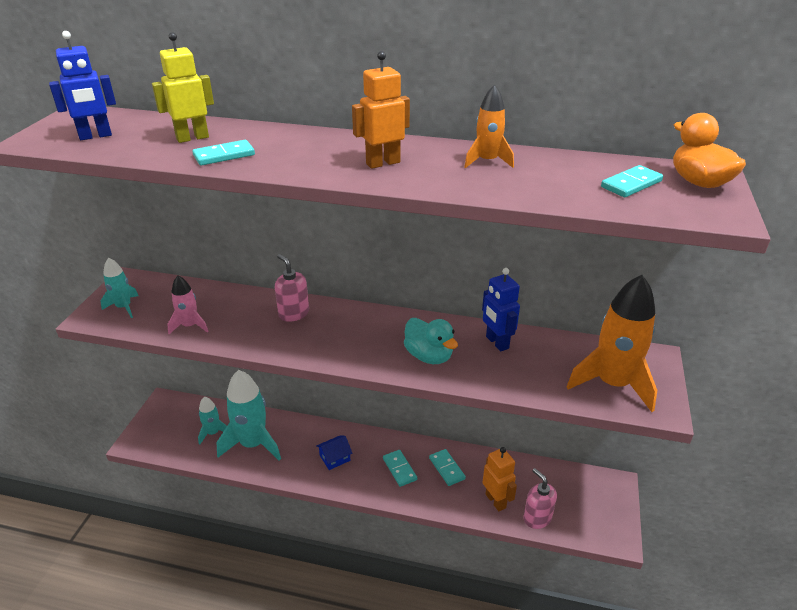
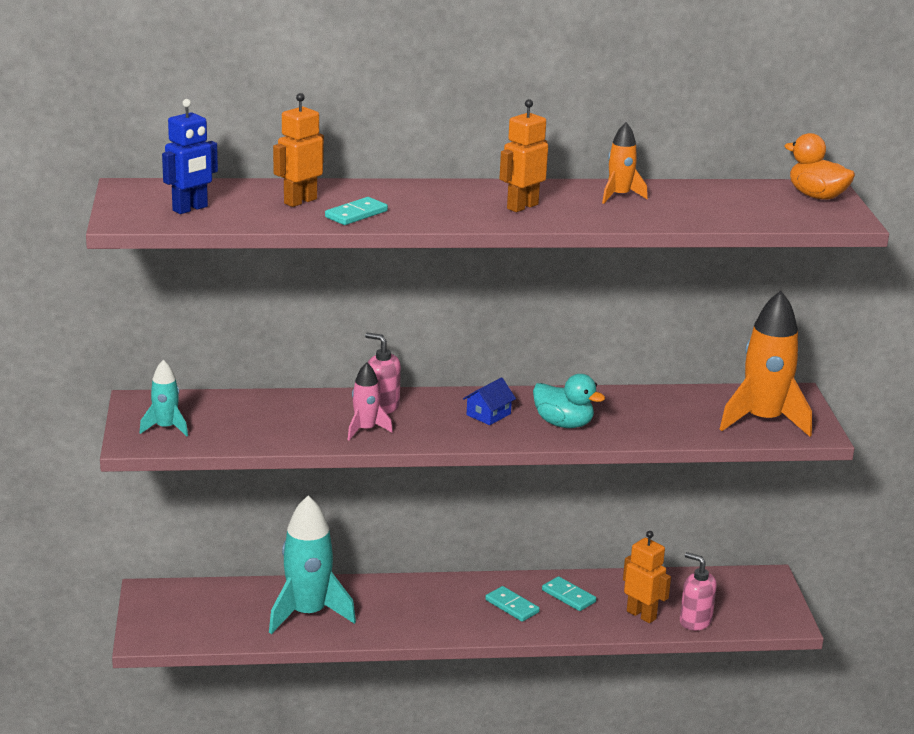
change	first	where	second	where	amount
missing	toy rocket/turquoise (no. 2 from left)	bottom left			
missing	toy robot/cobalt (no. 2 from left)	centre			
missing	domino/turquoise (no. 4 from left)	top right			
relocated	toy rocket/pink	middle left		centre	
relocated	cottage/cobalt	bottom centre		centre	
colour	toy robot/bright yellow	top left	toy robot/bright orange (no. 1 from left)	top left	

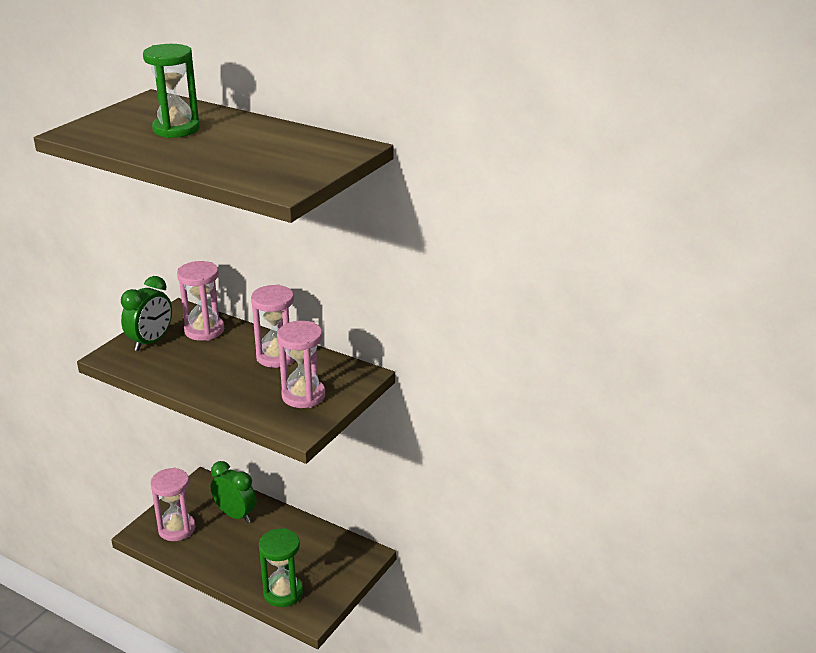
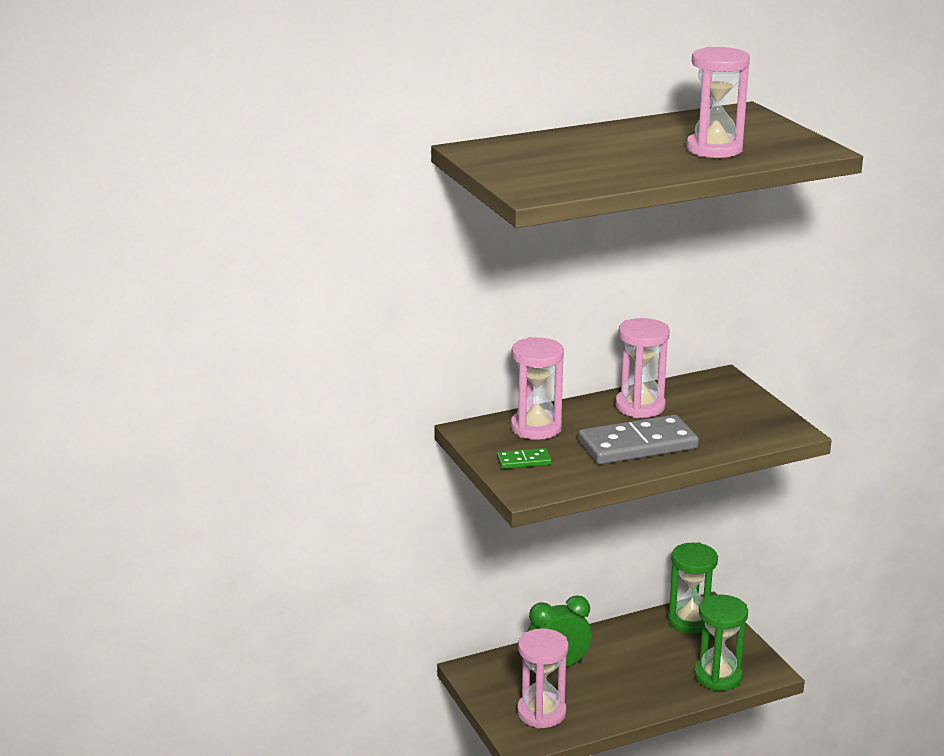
change	first	where	second	where	amount
appeared			domino/ash-grey	middle right	
relocated	sand timer/leaf-green (no. 1 from left)	top left		bottom right	
relocated	sand timer/pink (no. 4 from left)	centre		top right	
exchanged	clock/leaf-green (no. 1 from left)	middle left	domino/leaf-green	centre	

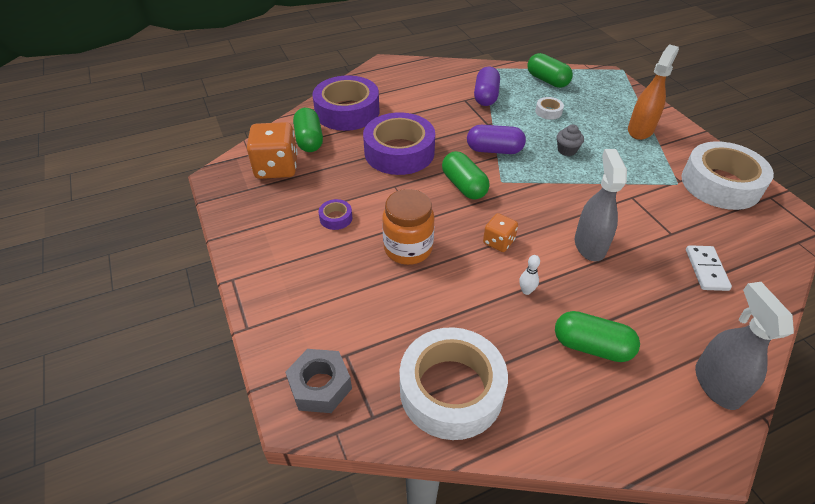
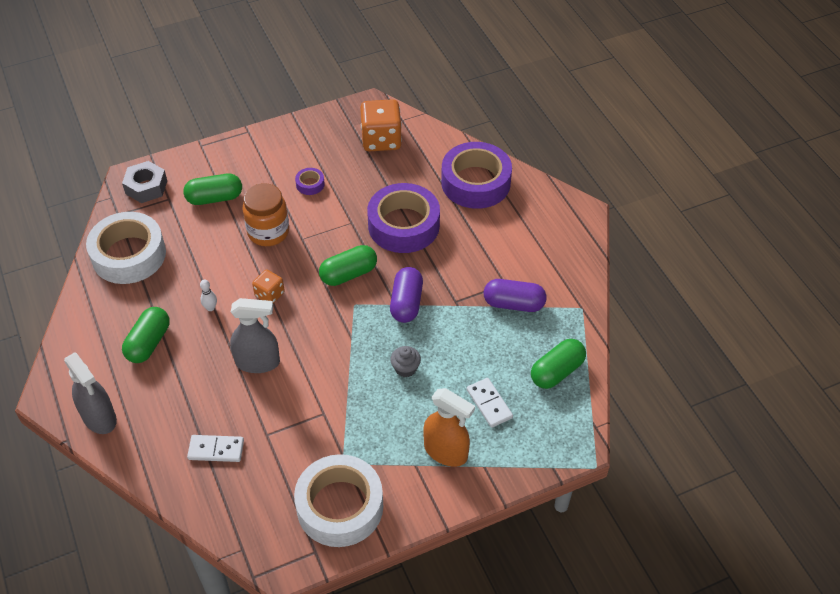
change	first	where	second	where	amount
missing	sticky tape/white (no. 2 from left)	top right			
appeared			domino/white (no. 2 from left)	bottom centre	
relocated	pill/leaf-green (no. 1 from left in the first image)	top centre	pill/leaf-green (no. 2 from left)	top left	
spun	spray cleaner/ash-grey (no. 2 from left in the first image)	bottom right	spray cleaner/ash-grey (no. 1 from left)	middle left	60 degrees clockwise

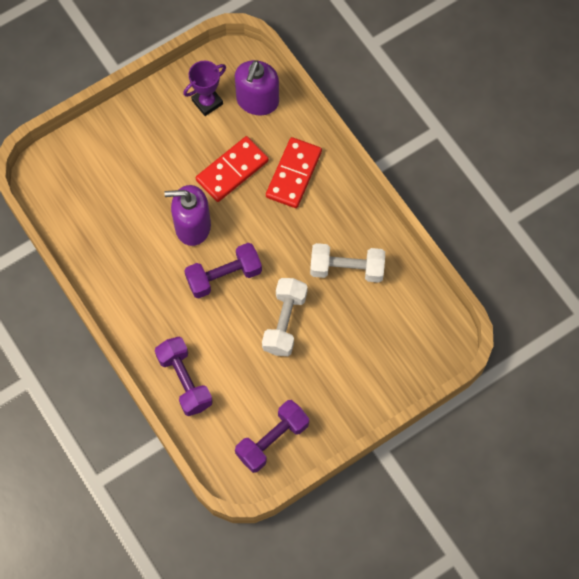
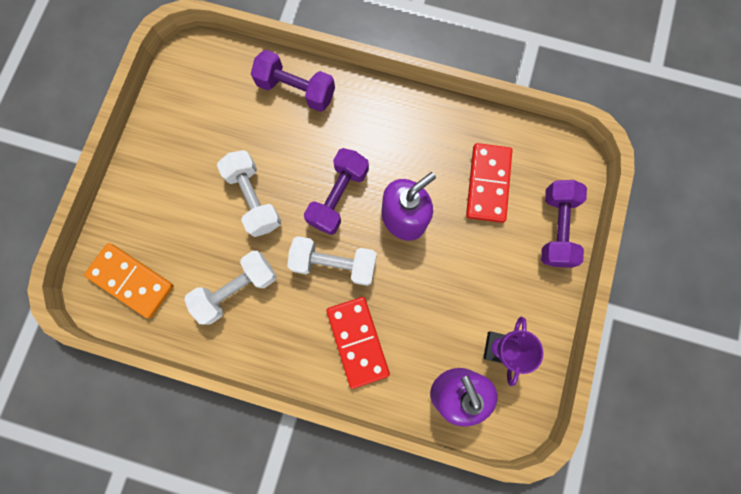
change	first	where	second	where	amount
appeared			domino/bright orange	middle left	
appeared			dumbbell/white (no. 3 from left)	centre	
relocated	domino/crimson (no. 1 from left in the first image)	top centre	domino/crimson (no. 2 from left)	centre	
relocated	dumbbell/violet (no. 3 from left)	bottom centre		middle right	

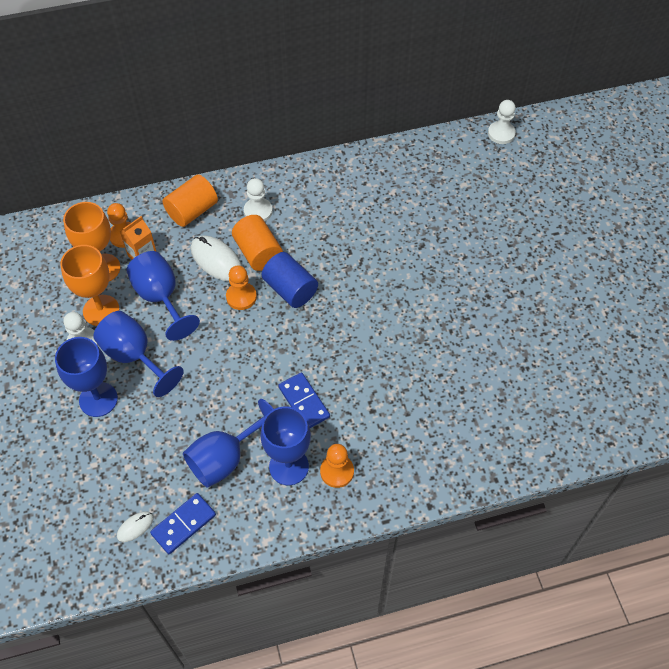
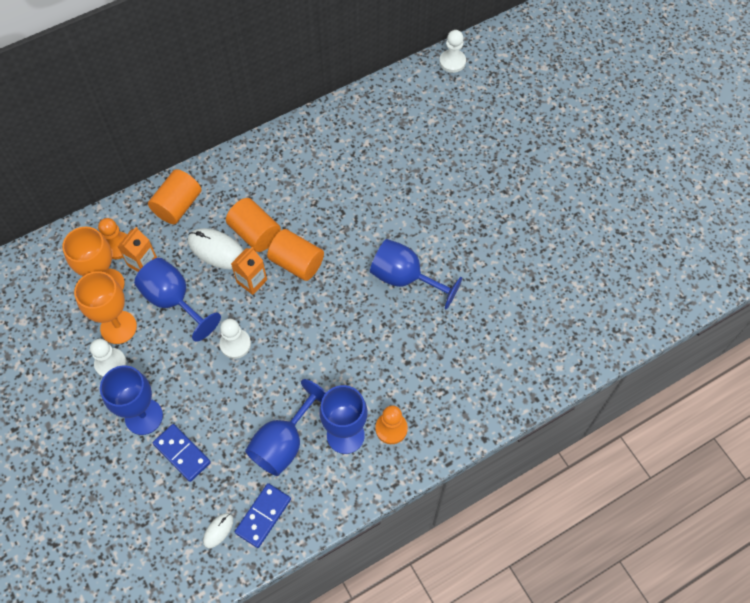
change	first	where	second	where	amount
relocated	wine glass/cobalt (no. 2 from left in the first image)	middle left	wine glass/cobalt (no. 5 from left)	centre	
relocated	pawn/white (no. 2 from left)	top centre		middle left	
relocated	domino/cobalt (no. 2 from left in the first image)	centre	domino/cobalt (no. 1 from left)	bottom left	
exchanged	pawn/bright orange (no. 2 from left)	centre	milk carton/bright orange (no. 2 from left)	middle left	
colour	cylinder shape/cobalt	centre	cylinder shape/bright orange (no. 3 from left)	centre	

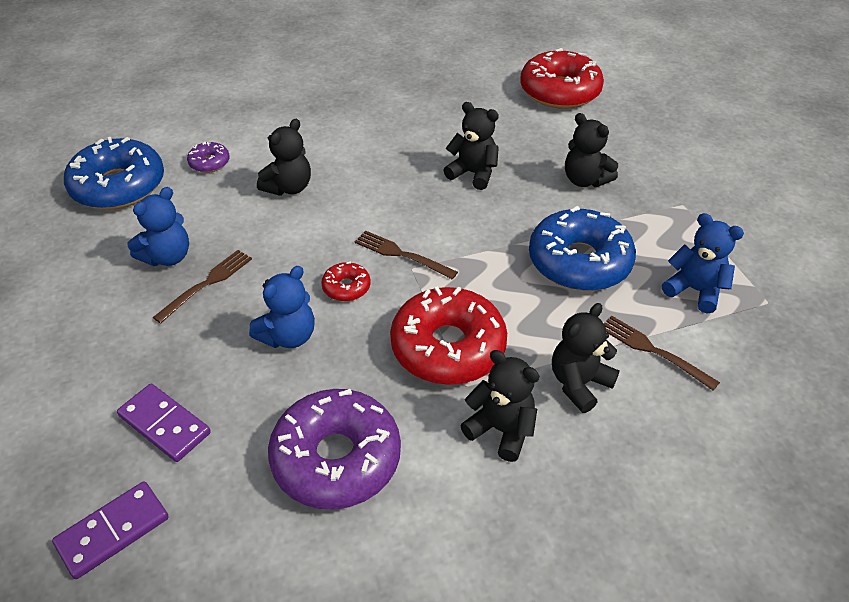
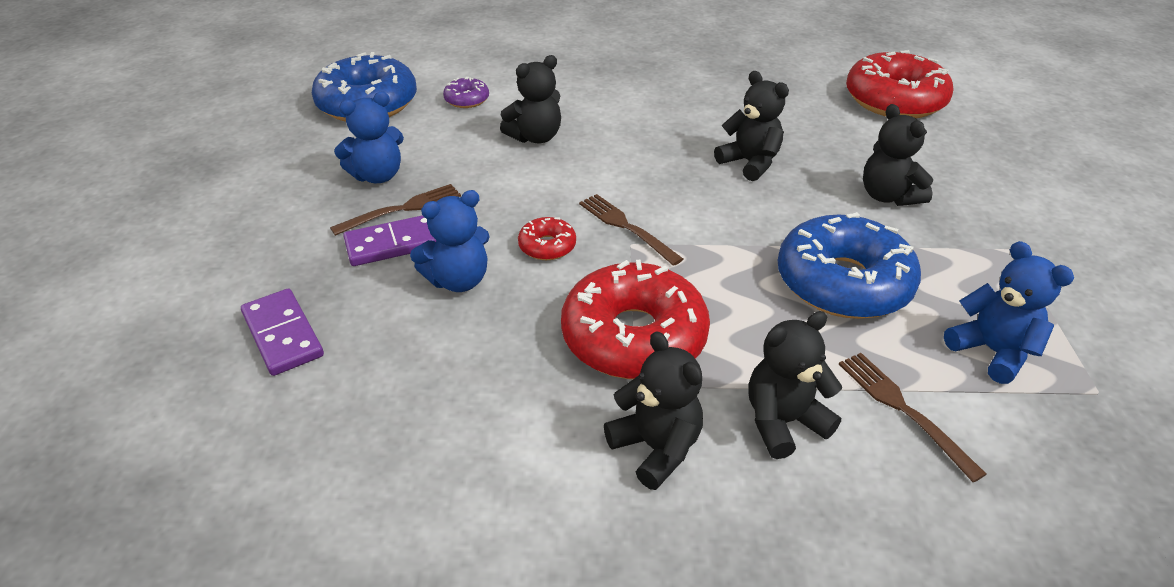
change	first	where	second	where	amount
missing	donut/violet (no. 2 from left)	bottom centre			
relocated	domino/violet (no. 1 from left in the first image)	bottom left	domino/violet (no. 2 from left)	middle left	

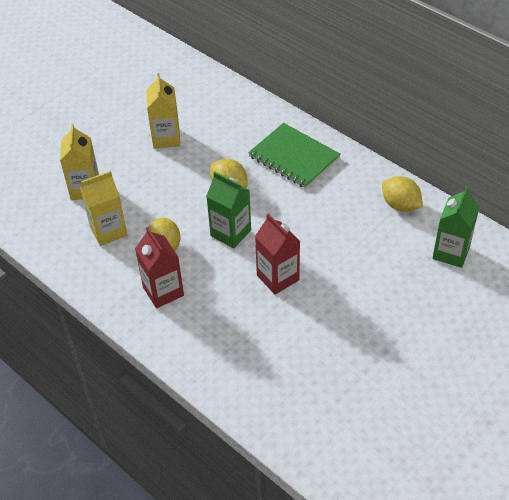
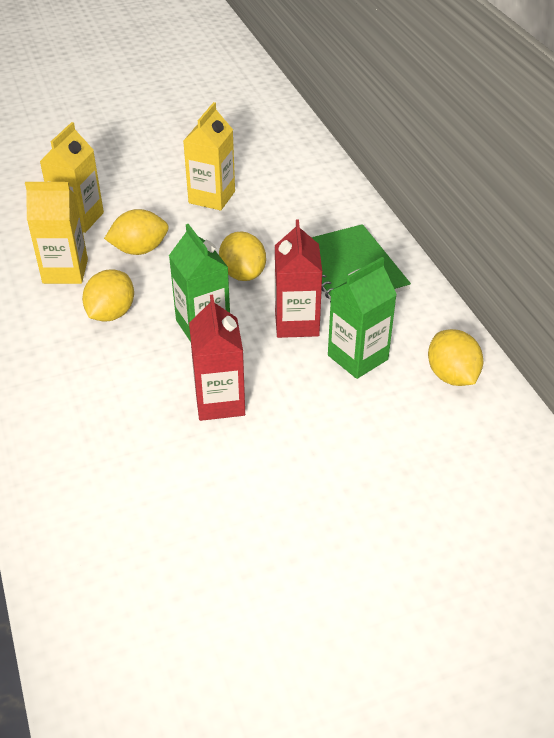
change	first	where	second	where	amount
appeared			toy lemon/bright yellow (no. 2 from left)	top left	
relocated	milk carton/crimson (no. 1 from left in the first image)	middle left	milk carton/crimson (no. 2 from left)	centre	
relocated	milk carton/leaf-green (no. 2 from left)	middle right		centre	

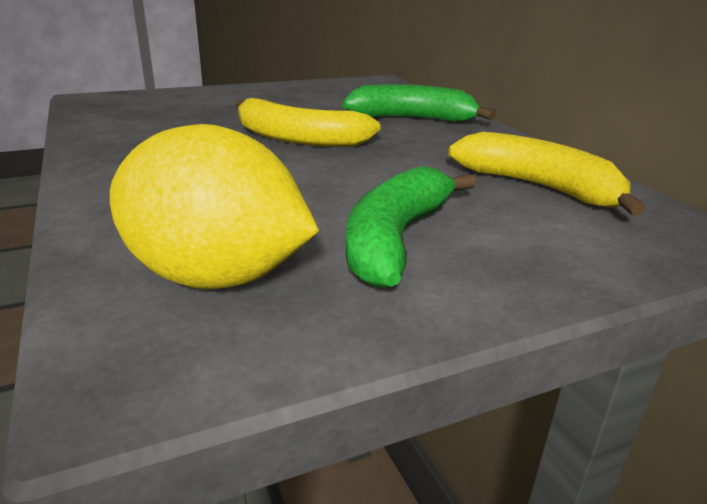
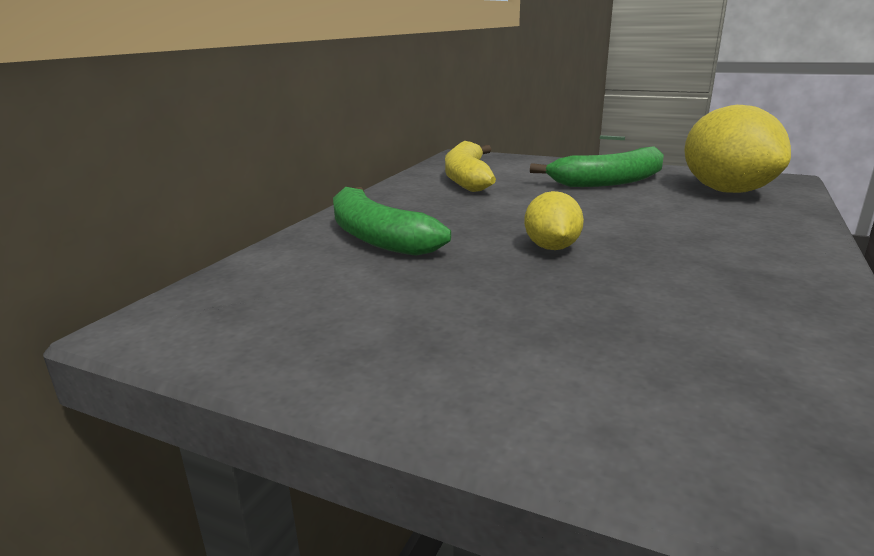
change	first	where	second	where	amount
exchanged	banana fruit/bright yellow (no. 1 from left)	top centre	toy lemon/bright yellow (no. 1 from left)	centre	

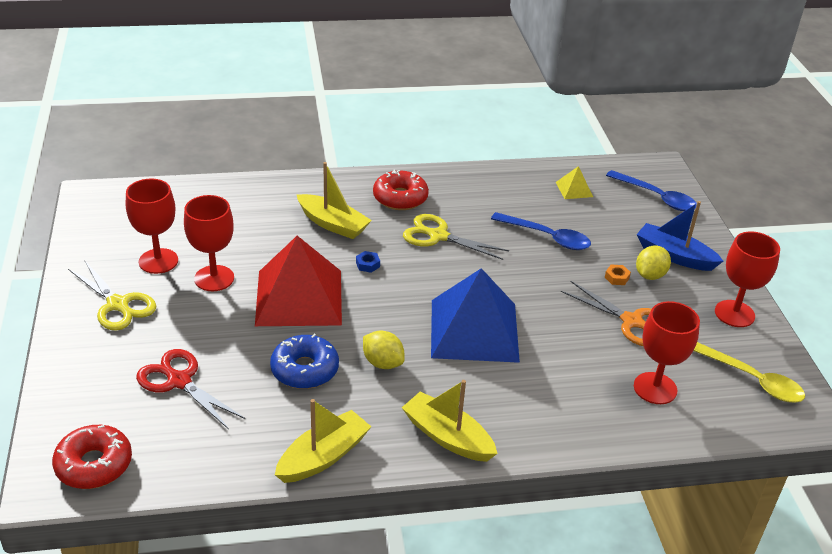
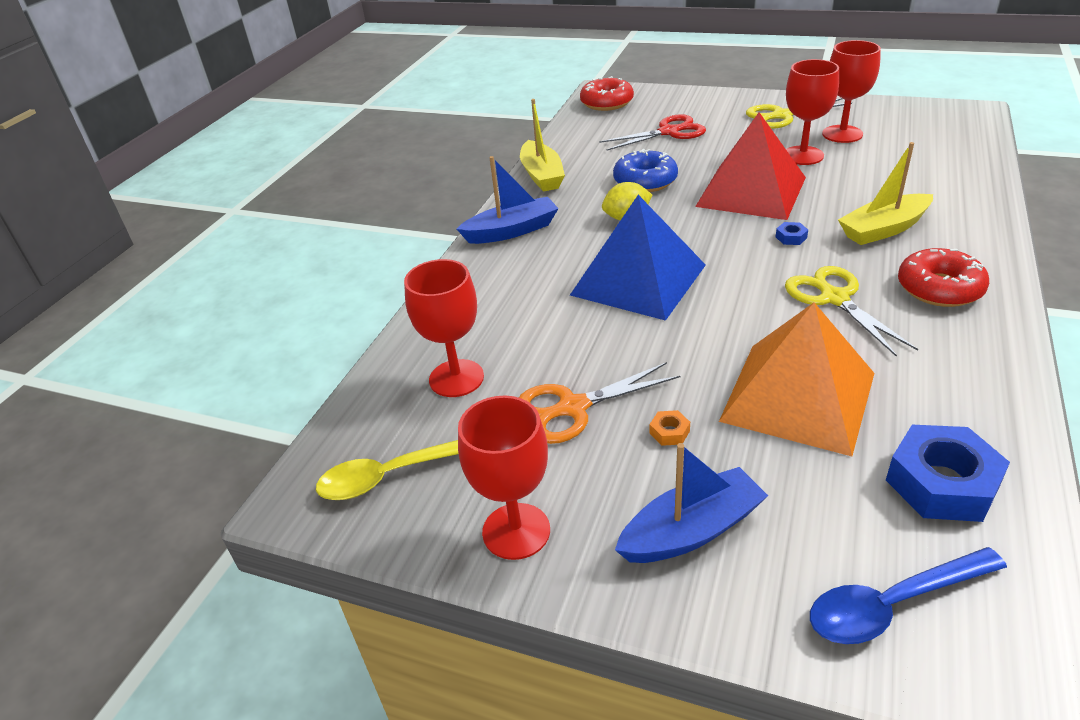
change	first	where	second	where	amount
missing	toy lemon/bright yellow (no. 2 from left)	middle right			
exchanged	teaspoon/cobalt (no. 1 from left)	centre	pyramid/bright orange	middle right	
exchanged	pyramid/bright yellow	top right	hexagon nut/cobalt (no. 2 from left)	middle right	
colour	sailboat/bright yellow (no. 3 from left)	bottom centre	sailboat/cobalt (no. 1 from left)	top centre	
spun	shears/bright yellow (no. 2 from left)	centre		middle right	75 degrees counterclockwise

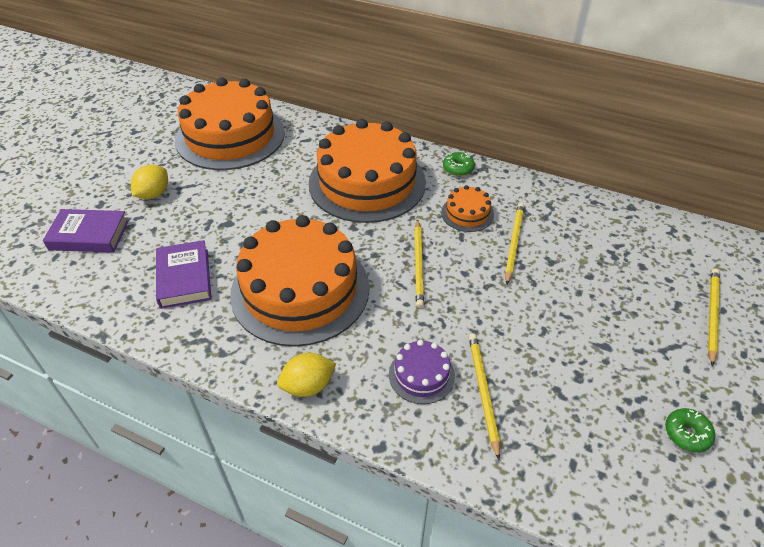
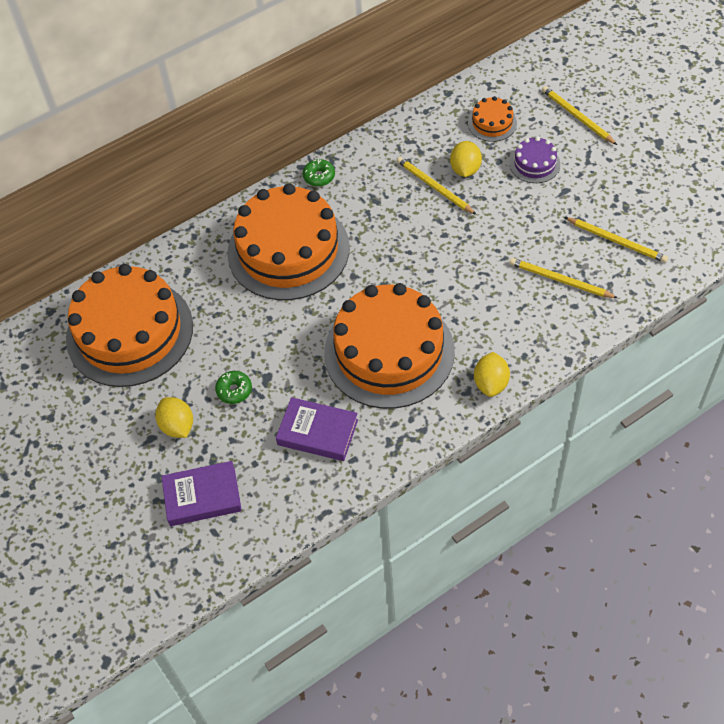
change	first	where	second	where	amount
appeared			toy lemon/bright yellow (no. 2 from left)	top centre	
relocated	layer cake/violet	bottom centre		top right	
relocated	lead pencil/bright yellow (no. 1 from left in the first image)	centre	lead pencil/bright yellow (no. 4 from left)	top right	
relocated	layer cake/bright orange (no. 4 from left)	centre		top right	
relocated	donut/leaf-green (no. 2 from left in the first image)	bottom right	donut/leaf-green (no. 1 from left)	middle left	
spun	book/violet (no. 1 from left)	middle left		bottom left	45 degrees clockwise

